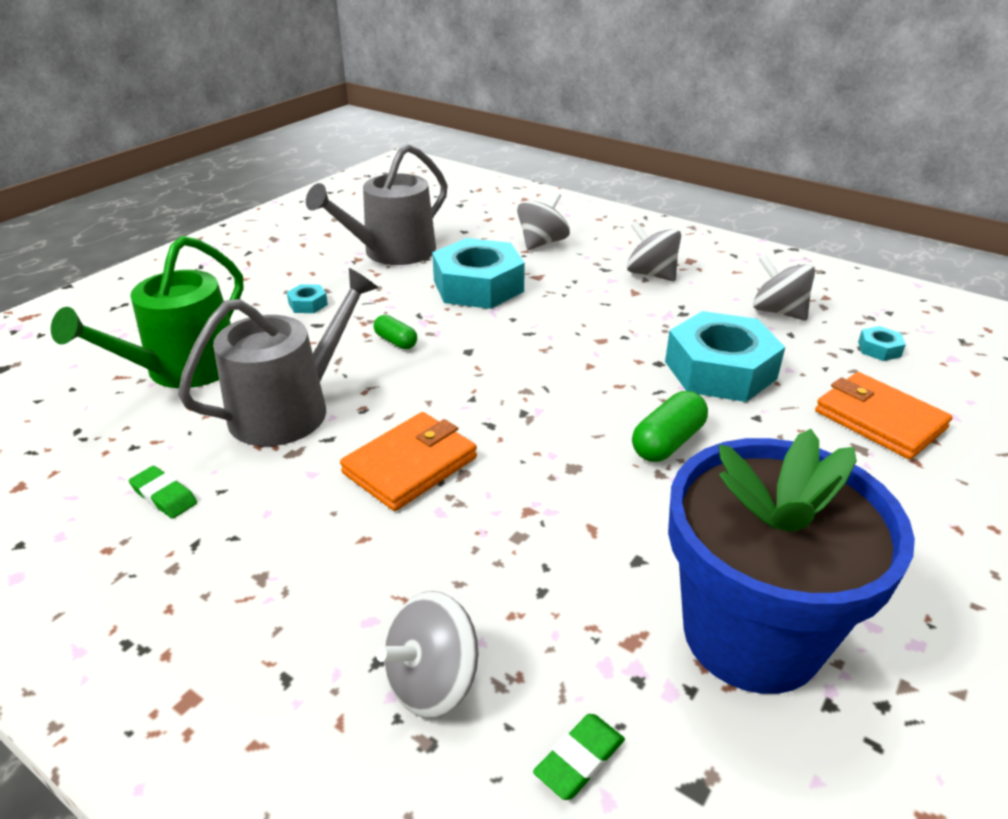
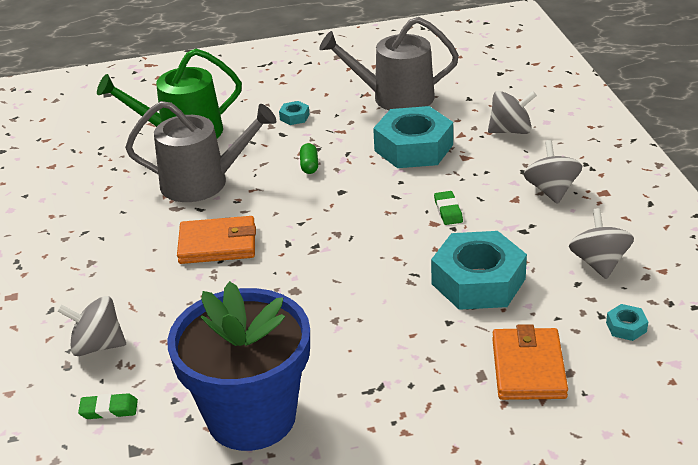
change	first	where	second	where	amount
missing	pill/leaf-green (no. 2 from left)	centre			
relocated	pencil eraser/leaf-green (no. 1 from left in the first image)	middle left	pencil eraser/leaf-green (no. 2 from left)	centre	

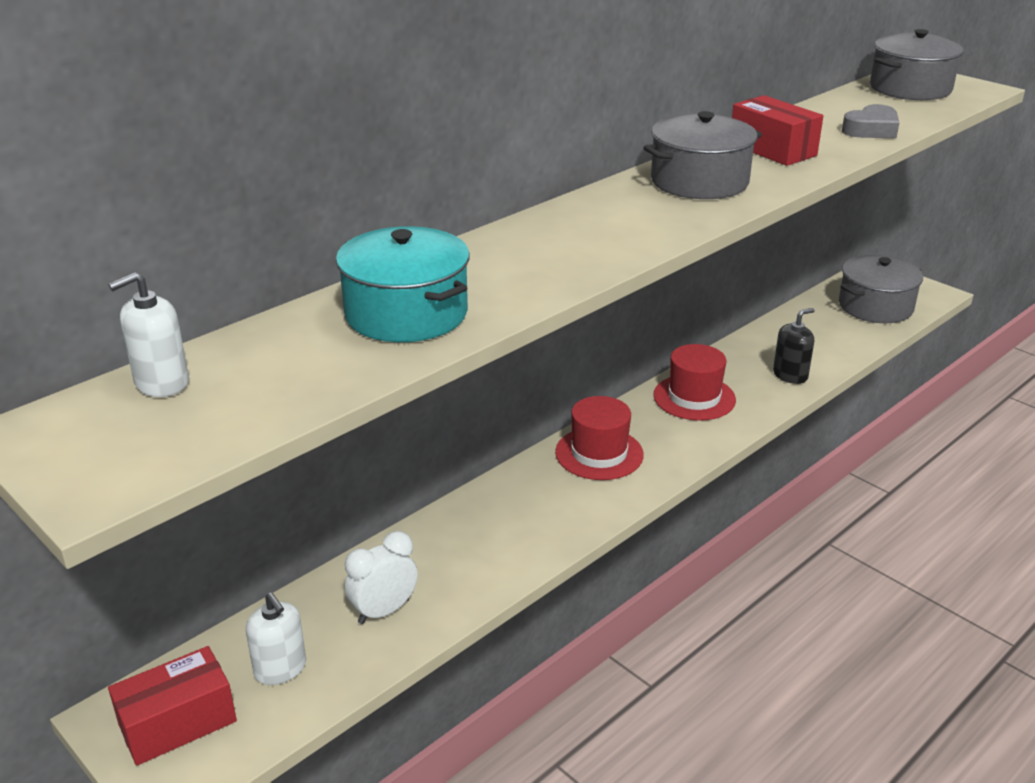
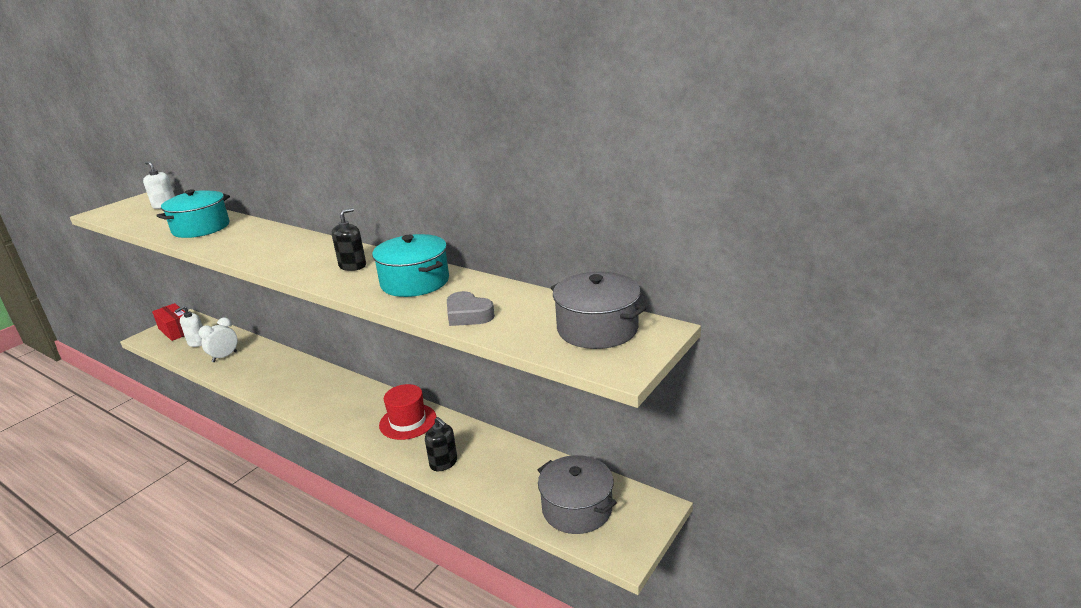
change	first	where	second	where	amount
missing	hat/crimson (no. 1 from left)	centre			
exchanged	cooking pot/ash-grey (no. 1 from left)	top right	soap pump/jet-black (no. 1 from left)	middle left	
exchanged	package/crimson (no. 2 from left)	top right	cooking pot/turquoise (no. 2 from left)	centre	
spun	clock/white	bottom centre		middle left	90 degrees counterclockwise

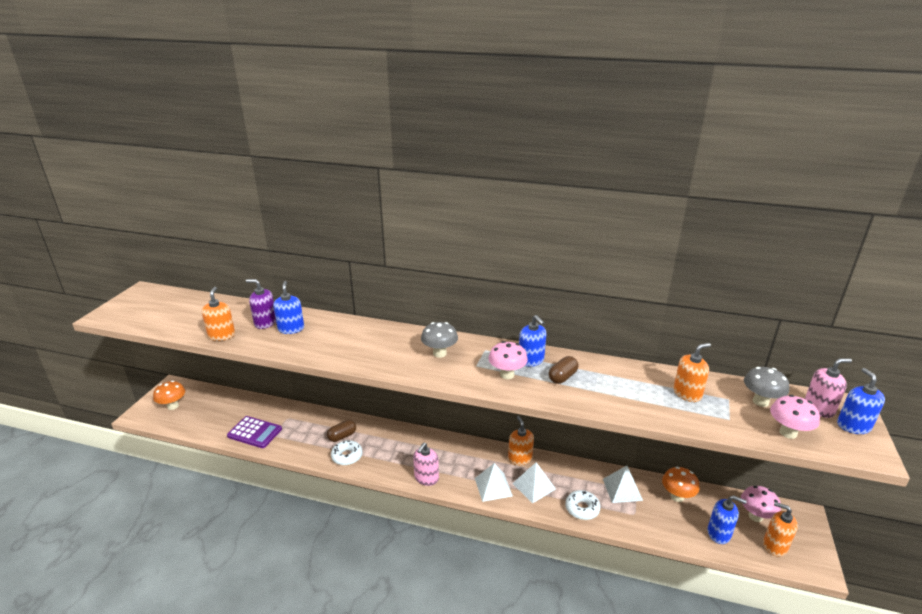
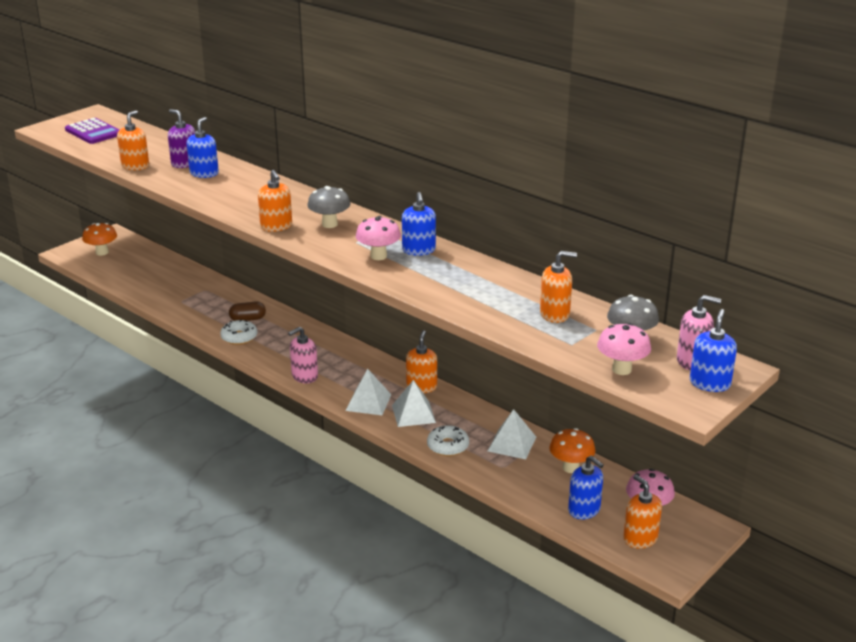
change	first	where	second	where	amount
missing	pill/brown (no. 2 from left)	centre			
appeared			soap pump/bright orange (no. 2 from left)	top left	
relocated	pocket calculator/violet	bottom left		top left	

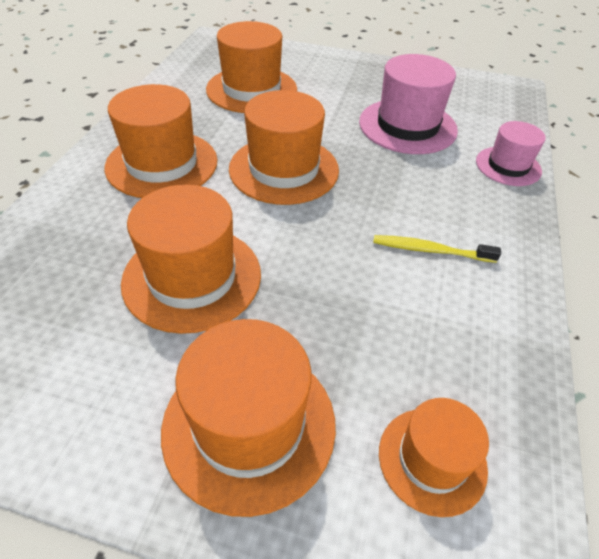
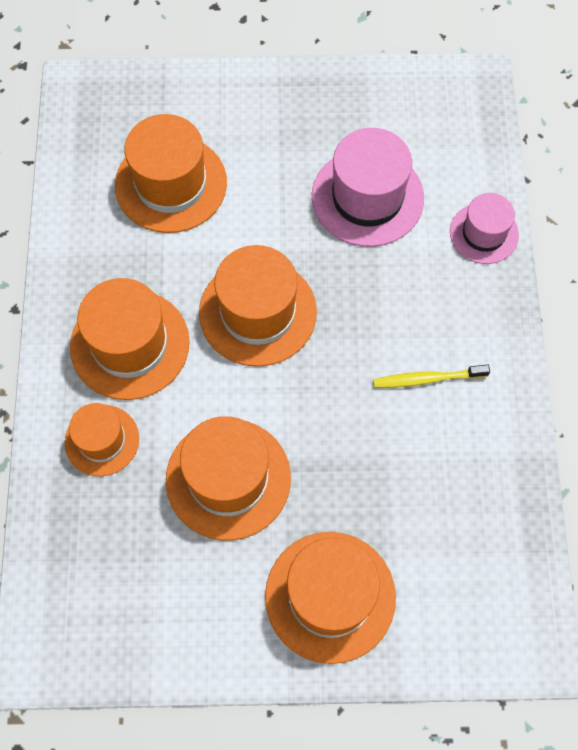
change	first	where	second	where	amount
relocated	hat/bright orange (no. 6 from left in the first image)	bottom right	hat/bright orange (no. 1 from left)	middle left	

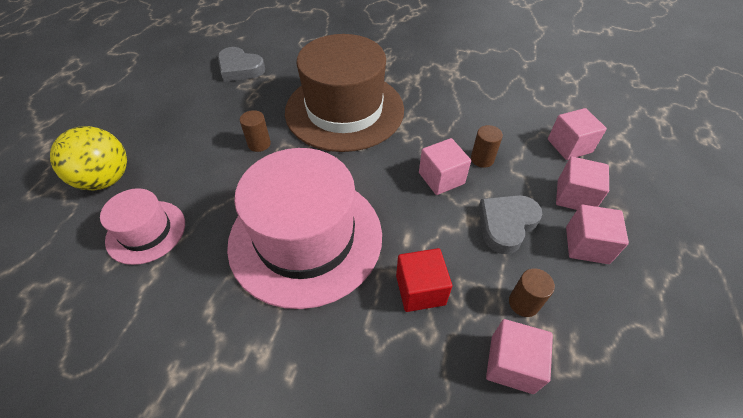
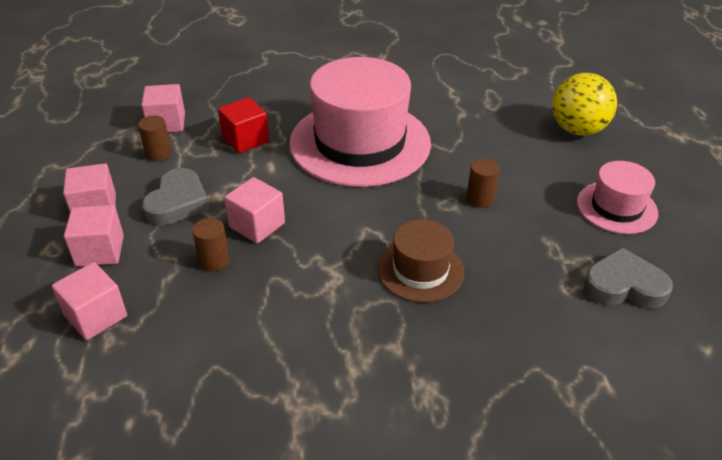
change	first	where	second	where	amount
relocated	hat/pink (no. 1 from left in the first image)	middle left	hat/pink (no. 2 from left)	middle right	
size	hat/brown	top centre		centre	x0.50

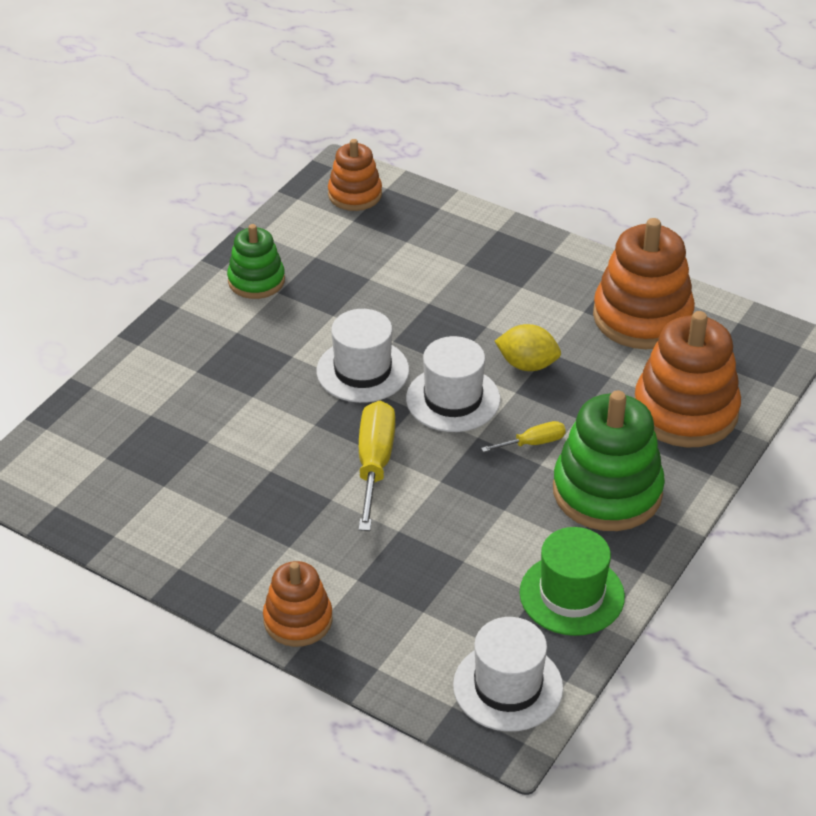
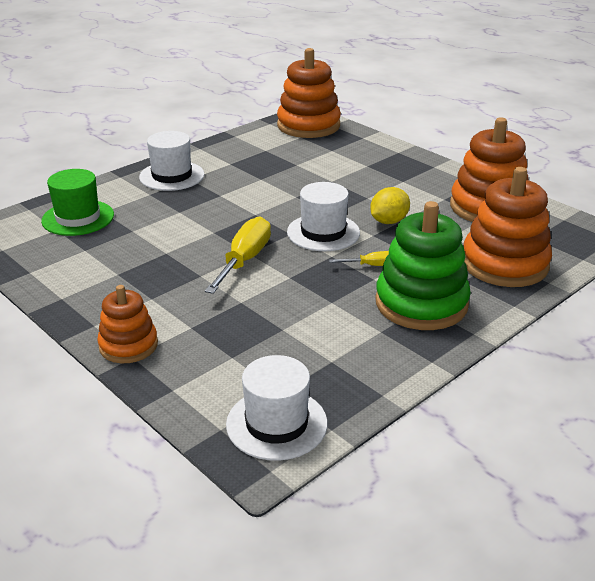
change	first	where	second	where	amount
missing	ring stacker/leaf-green (no. 1 from left)	top left			
relocated	hat/white (no. 1 from left)	centre		top left	
relocated	hat/leaf-green	bottom right		middle left	
spun	toy lemon/bright yellow	centre		centre	75 degrees counterclockwise
size	ring stacker/bright orange (no. 2 from left)	top centre		top centre	x1.70

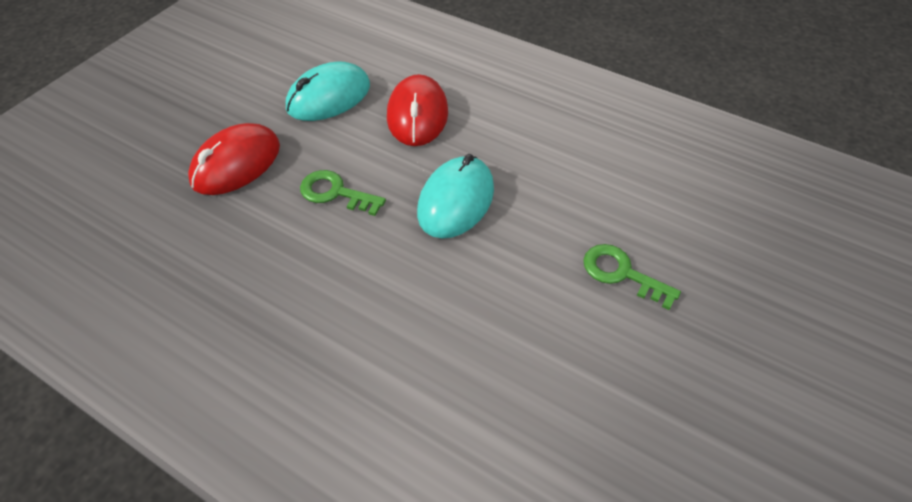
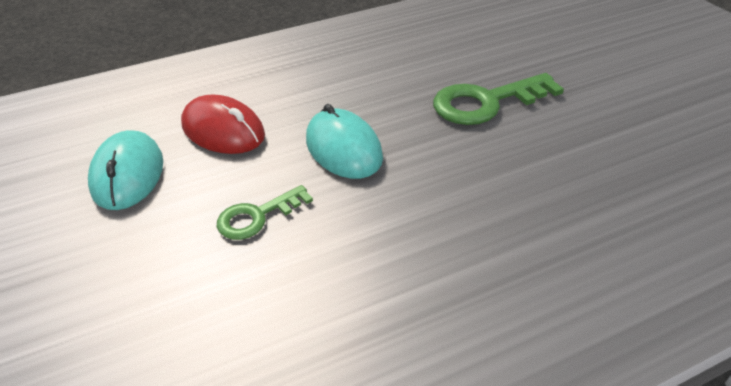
change	first	where	second	where	amount
missing	PC mouse/crimson (no. 1 from left)	top left			
size	latchkey/leaf-green (no. 2 from left)	middle right		top right	x1.66

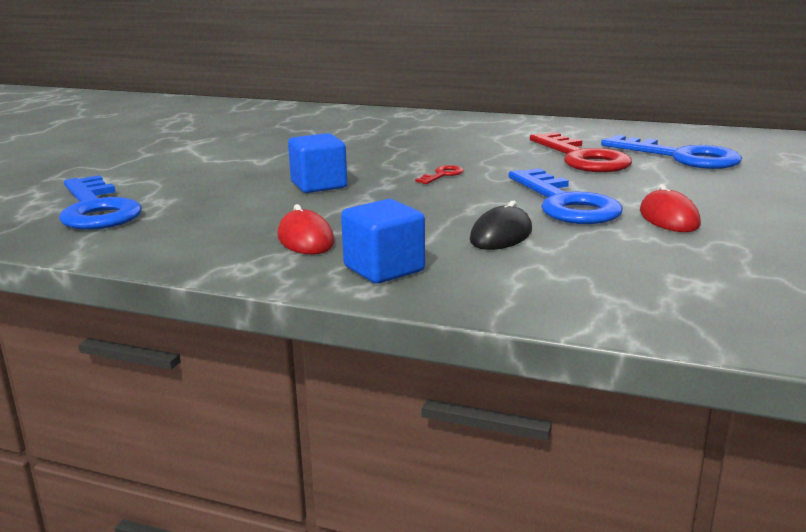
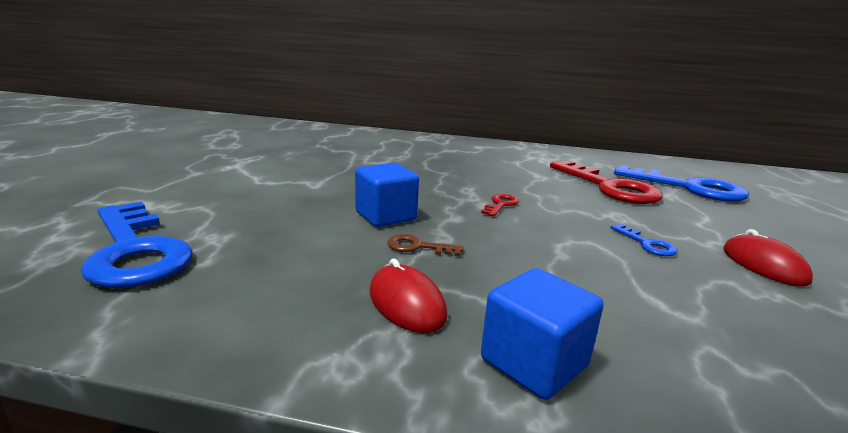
change	first	where	second	where	amount
missing	PC mouse/jet-black	centre			
appeared			latchkey/brown	centre	
size	latchkey/cobalt (no. 2 from left)	middle right		middle right	x0.42

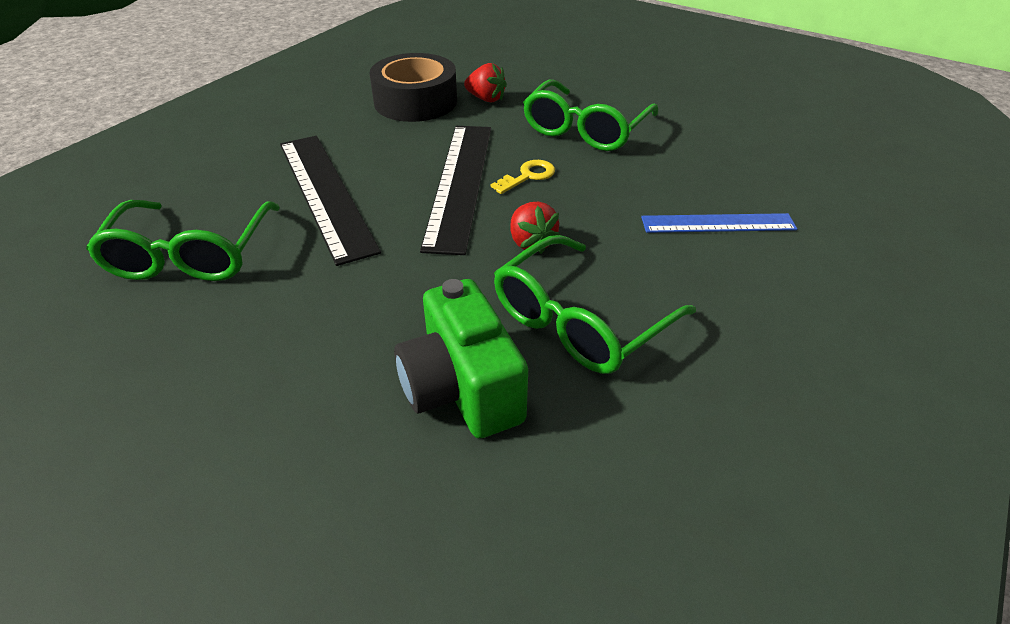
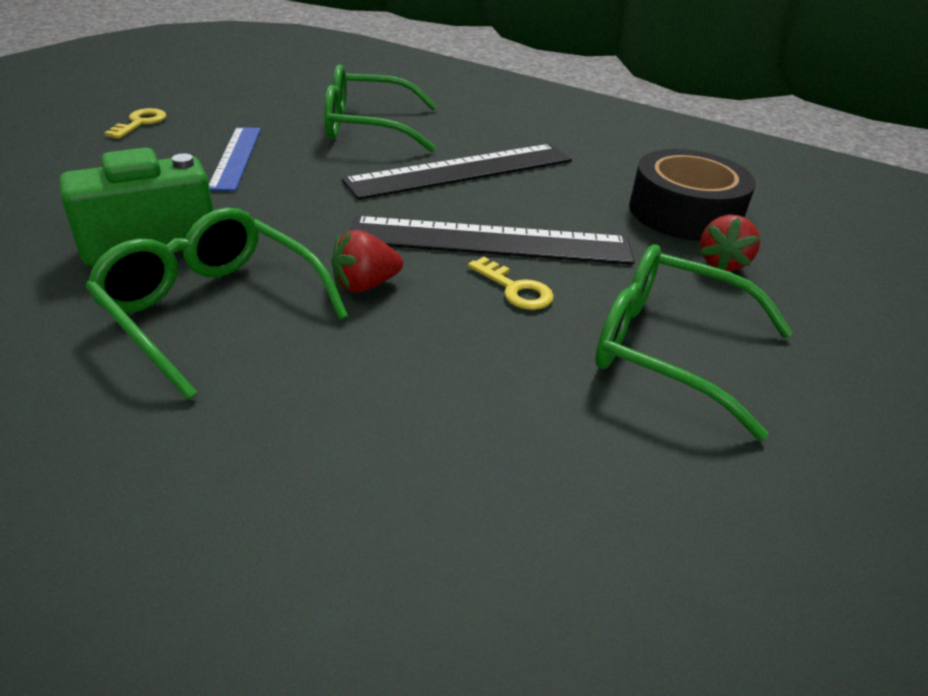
change	first	where	second	where	amount
appeared			latchkey/bright yellow (no. 1 from left)	top left	
relocated	measuring stick/cobalt	middle right		top left	

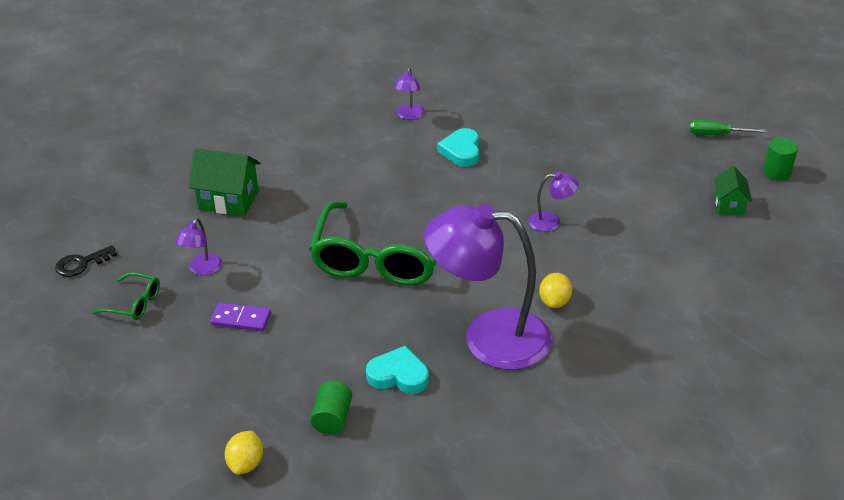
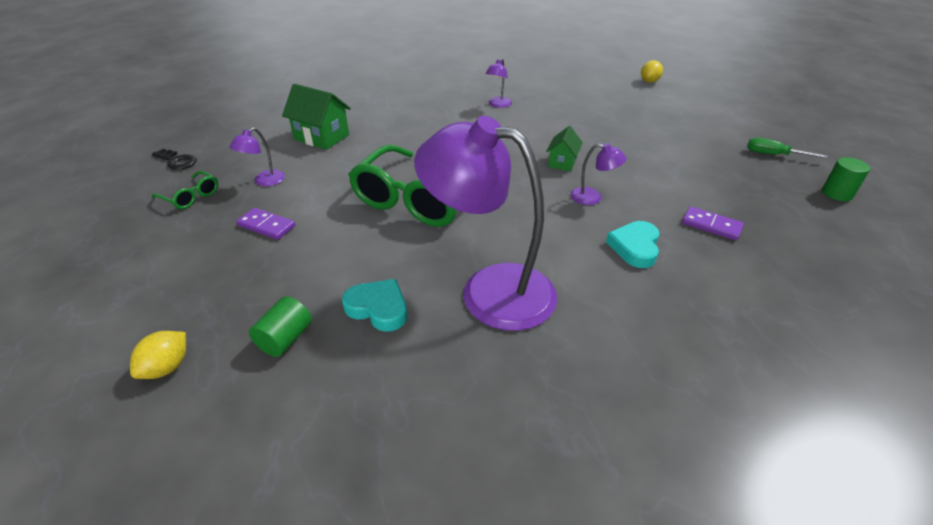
change	first	where	second	where	amount
appeared			domino/violet (no. 2 from left)	middle right	
relocated	heart/turquoise (no. 2 from left)	top centre		middle right	
relocated	toy lemon/bright yellow (no. 2 from left)	centre		top right	
relocated	cottage/leaf-green (no. 2 from left)	middle right		top centre	
spun	latchkey/jet-black	middle left		top left	135 degrees counterclockwise

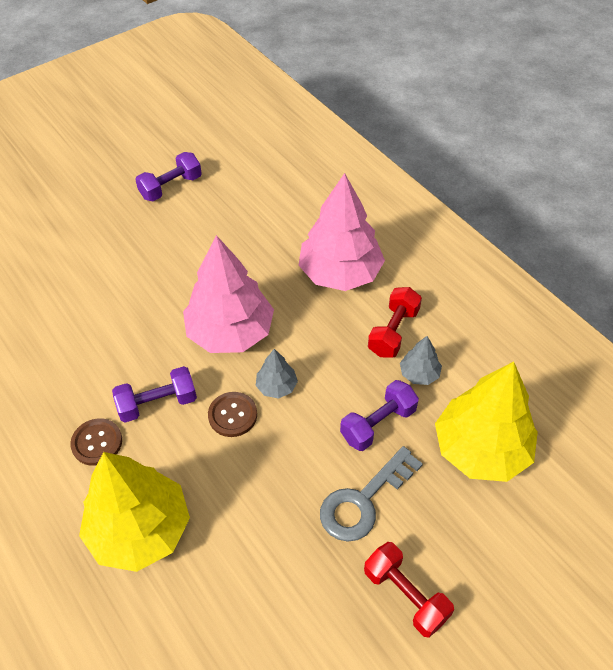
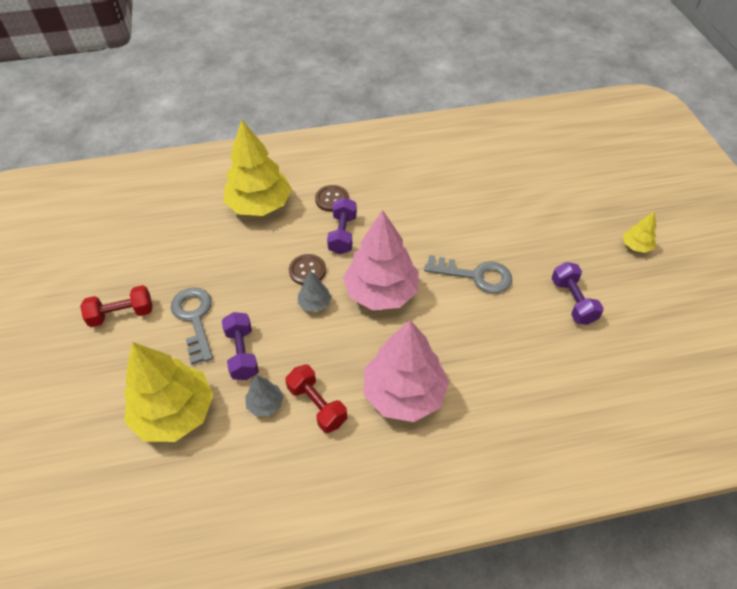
change	first	where	second	where	amount
appeared			latchkey/ash-grey (no. 2 from left)	centre	
appeared			fir tree/bright yellow (no. 3 from left)	middle right	

